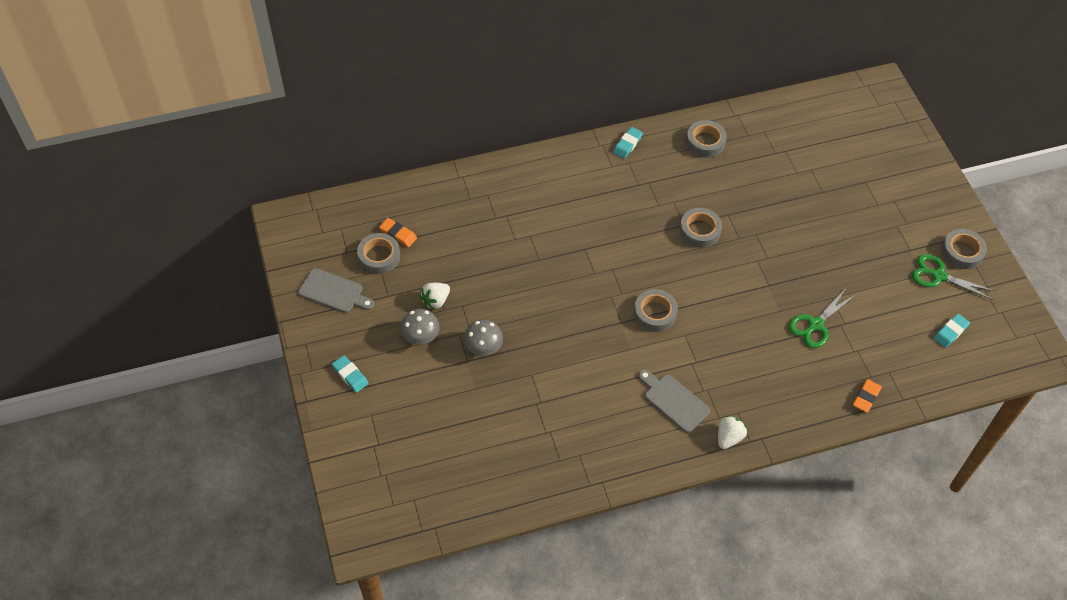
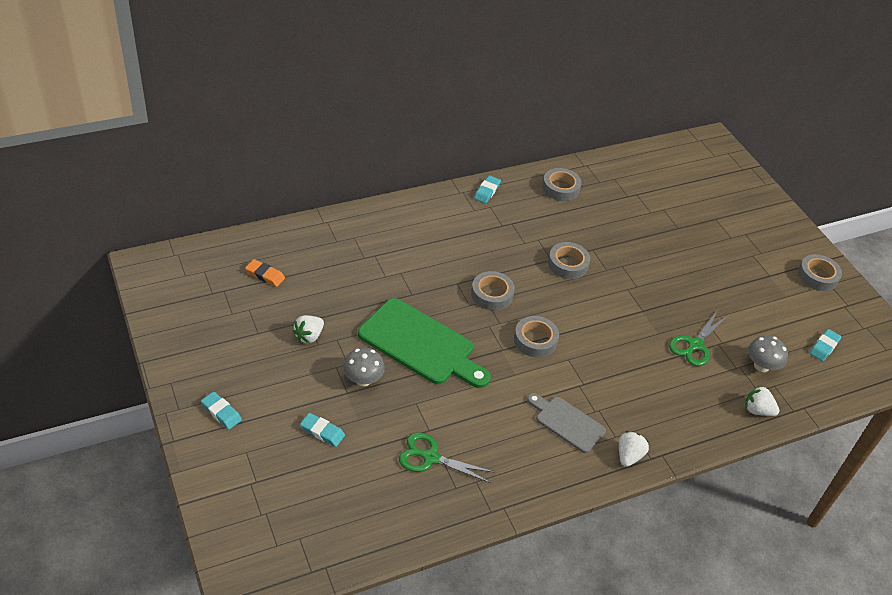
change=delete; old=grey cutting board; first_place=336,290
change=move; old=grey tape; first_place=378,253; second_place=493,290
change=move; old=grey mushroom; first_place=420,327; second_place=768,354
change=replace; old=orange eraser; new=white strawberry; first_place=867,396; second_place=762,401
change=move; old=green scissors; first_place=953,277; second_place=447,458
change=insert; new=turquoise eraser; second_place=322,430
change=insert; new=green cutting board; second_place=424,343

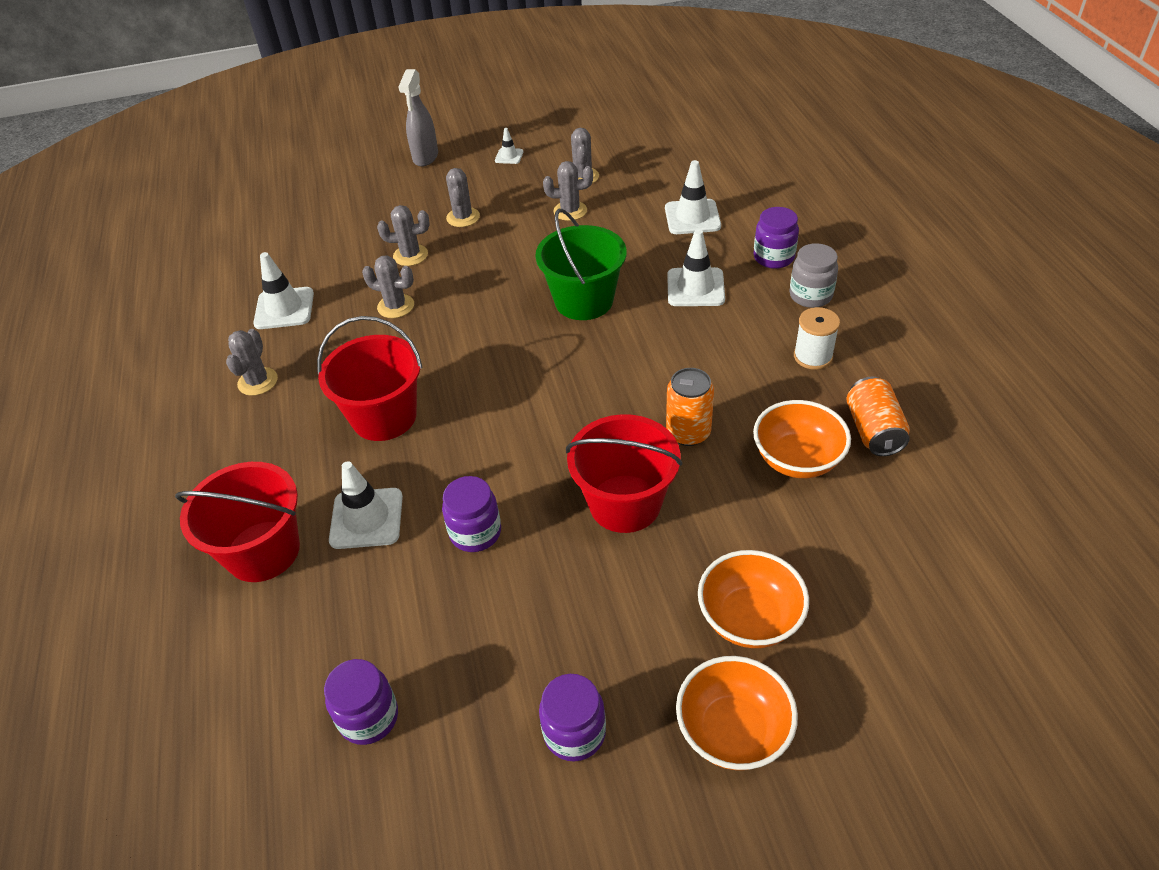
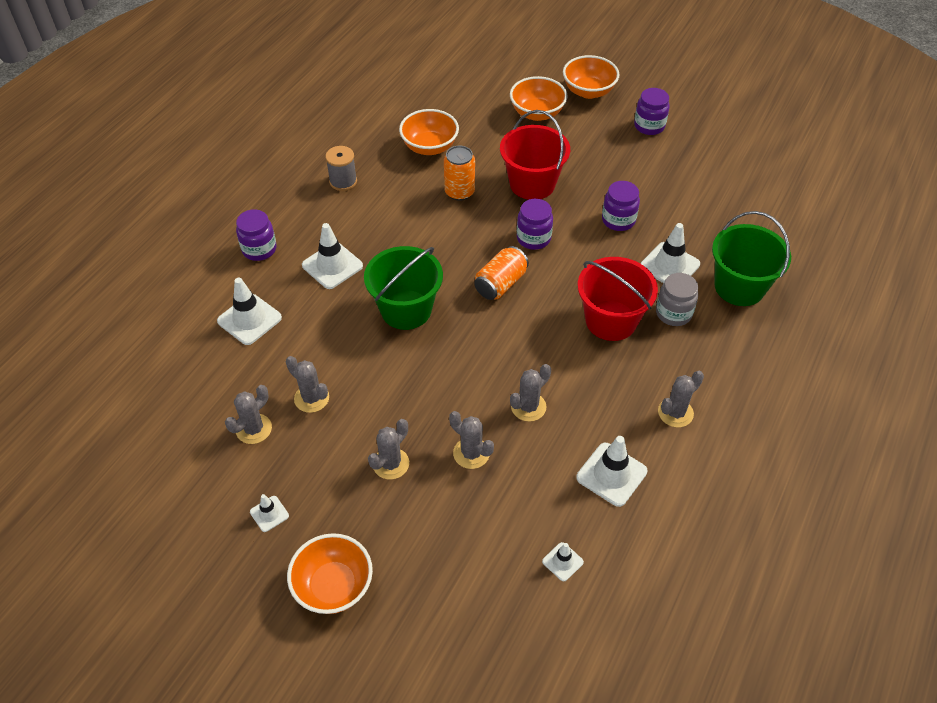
change=recolor; old=red bucket; new=green bucket; first_place=237,522; second_place=751,258
change=move; old=purple jar; first_place=361,702; second_place=535,224
change=rotate; old=grey cactus; first_place=388,286; second_place=530,392; degrees=75
change=replace; old=grey spray bottle; new=orange bowl; first_place=418,118; second_place=330,573
change=move; old=grey jar; first_place=814,275; second_place=677,299
change=recolor; old=white spool; new=grey spool; first_place=817,338; second_place=341,168
change=move; old=orange can; first_place=878,416; second_place=501,273
change=insert; new=white traffic cone; second_place=563,561

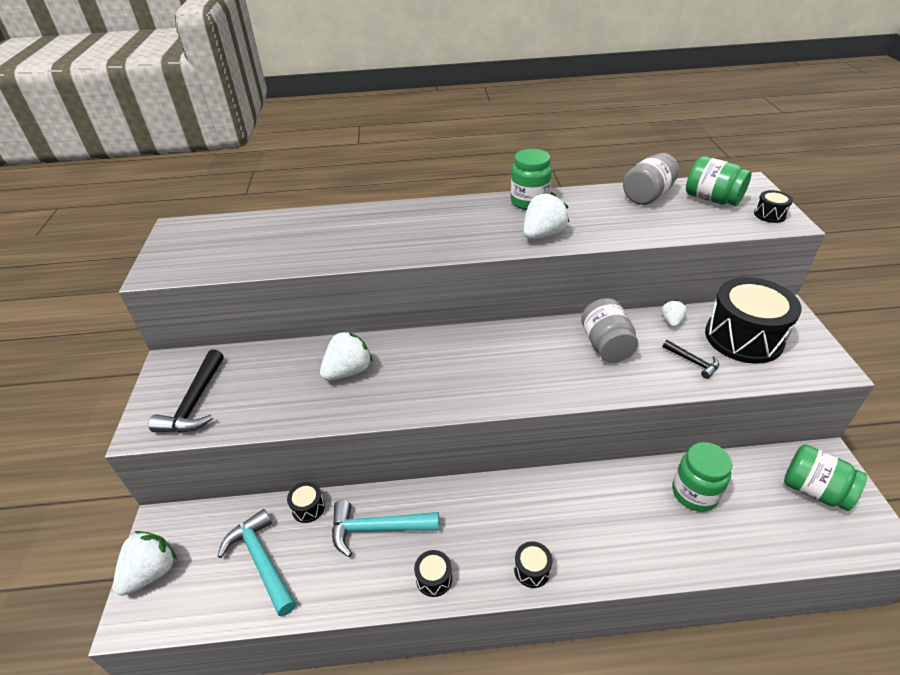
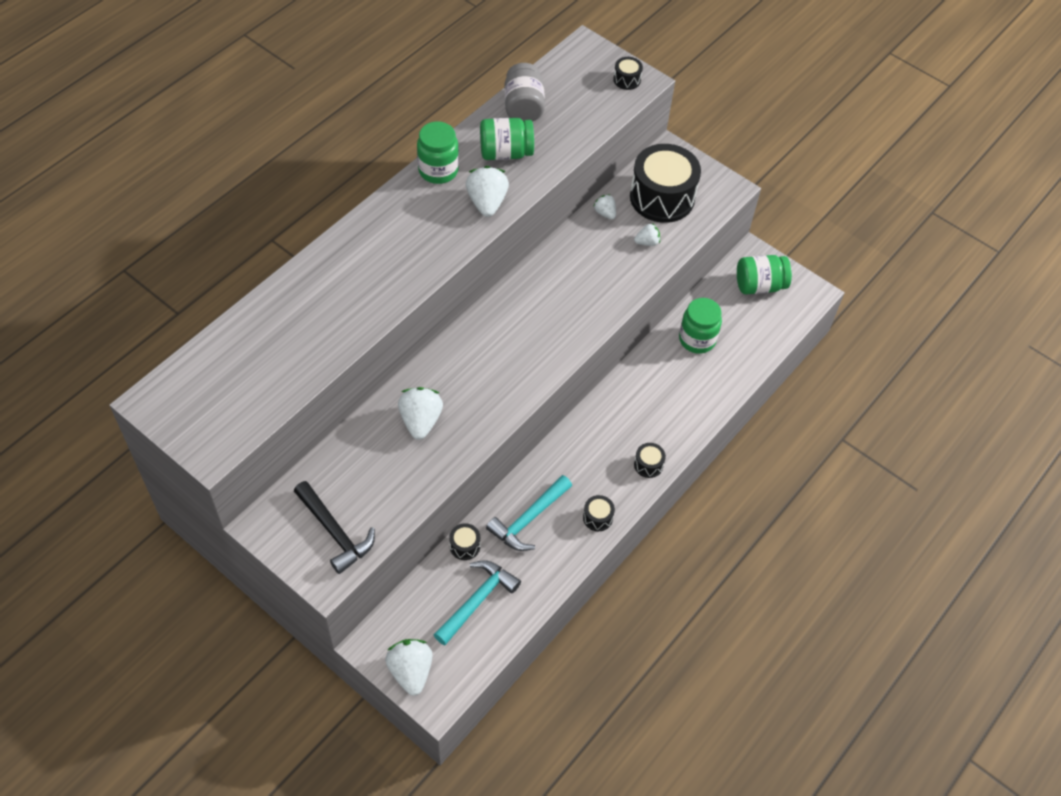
change=rotate; old=turquoise hammer; first_place=256,562; second_place=477,602; degrees=120
change=delete; old=grey jar; first_place=609,330
change=replace; old=black hammer; new=white strawberry; first_place=691,359; second_place=647,234
change=move; old=green jar; first_place=719,181; second_place=507,139

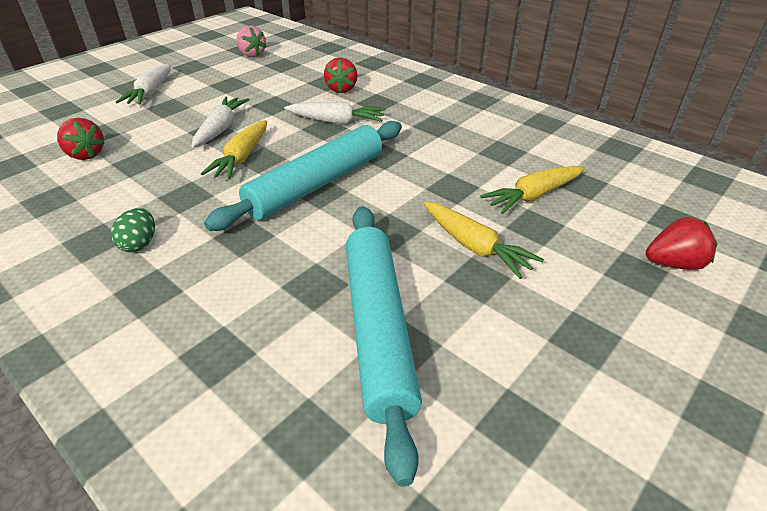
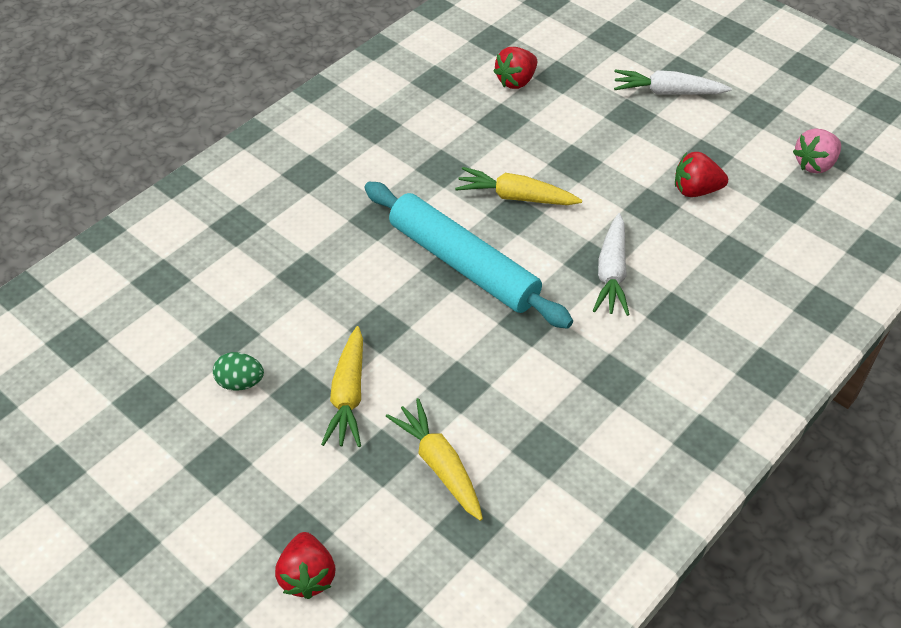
change=move; old=green egg; first_place=133,230; second_place=238,371
change=delete; old=white carrot; first_place=220,122
change=move; old=red strawberry; first_place=341,75; second_place=701,174
change=delete; old=turquoise rolling pin; first_place=384,346
change=rotate; old=yellow carrot; first_place=484,240; second_place=342,386; degrees=-45

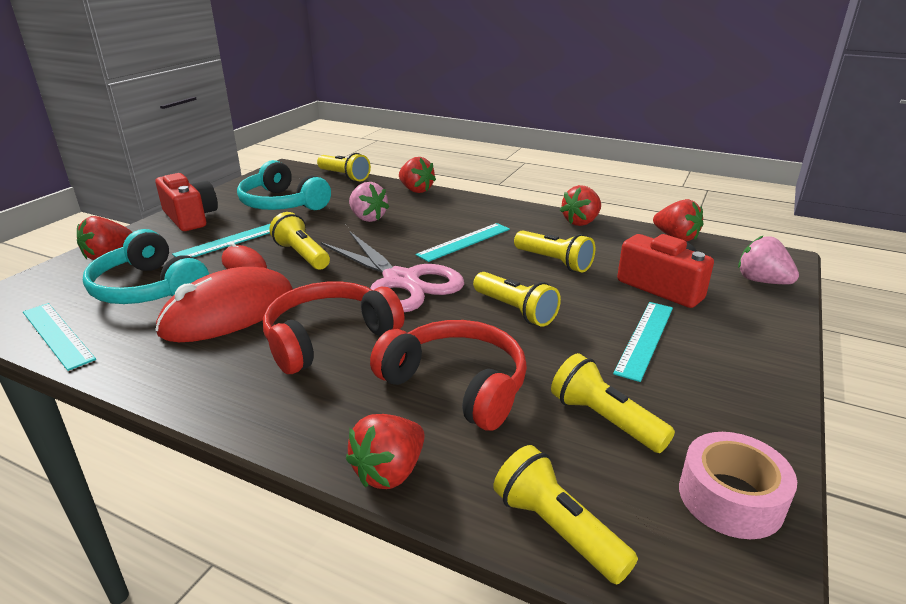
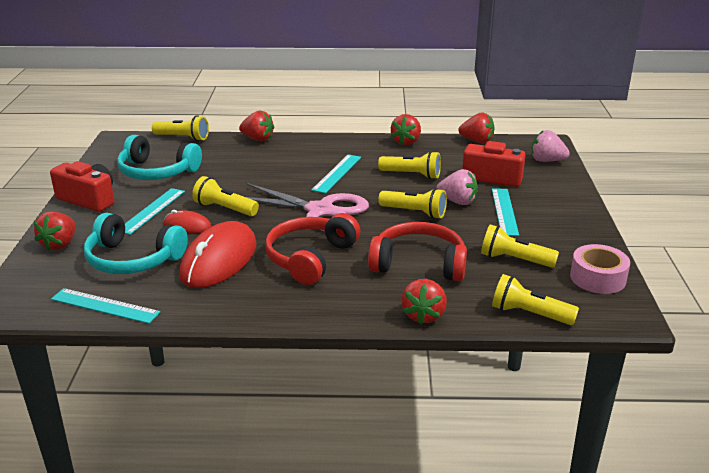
change=move; old=pink strawberry; first_place=369,202; second_place=457,187

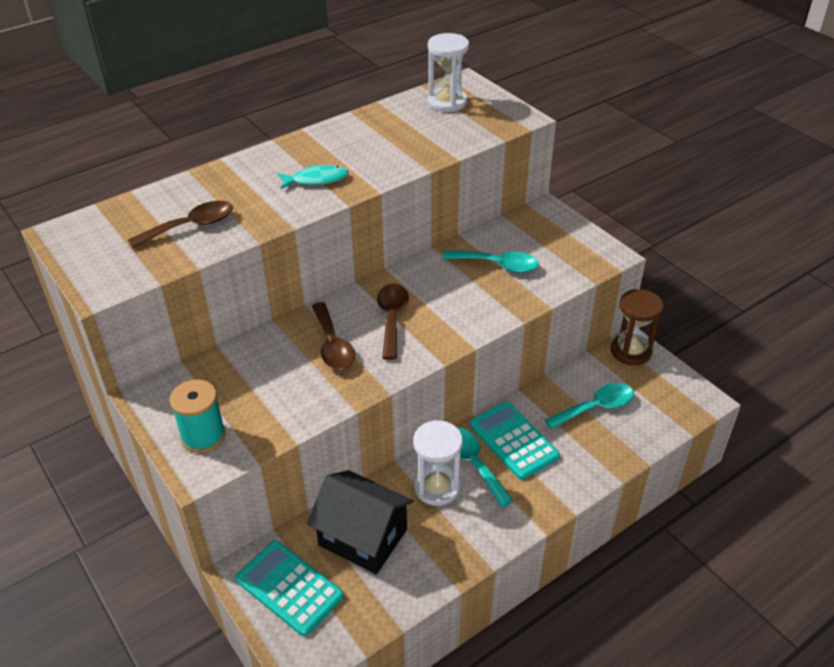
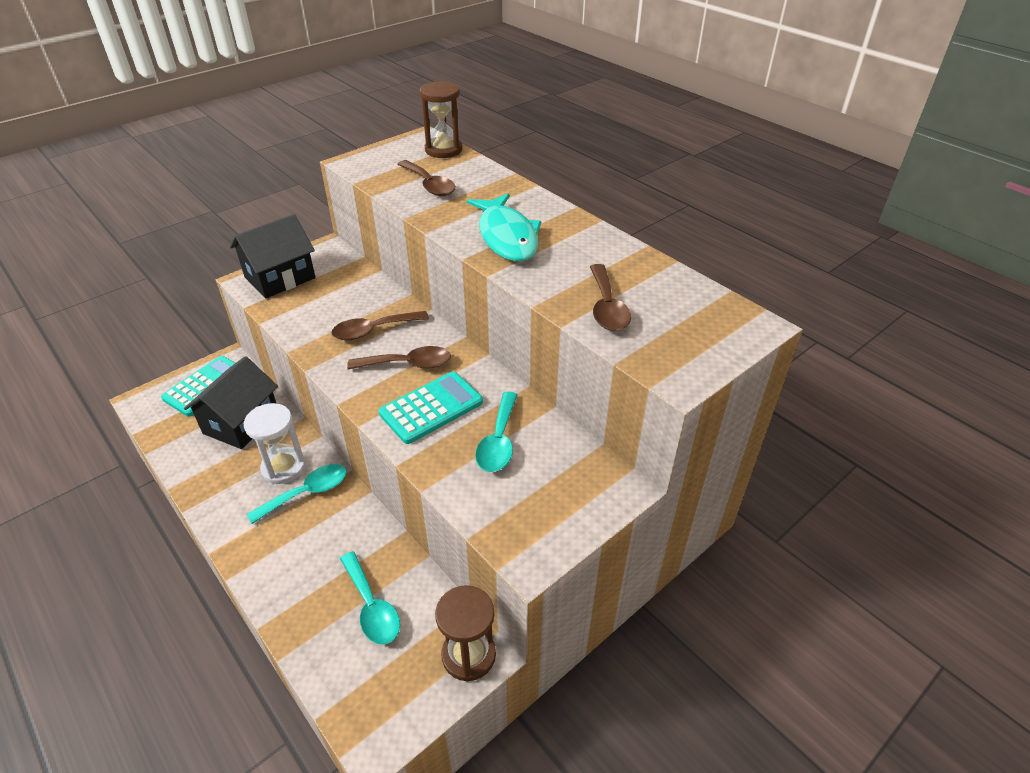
change=replace; old=turquoise spool; new=black house; first_place=198,416; second_place=273,256
change=resize; old=turquoise fish; first_place=313,177; second_place=504,227; factor=1.78
change=delete; old=white hourglass; first_place=448,72
change=move; old=turquoise calculator; first_place=515,441; second_place=431,408
change=insert; new=brown hourglass; second_place=441,119
change=insert; new=brown spoon; second_place=610,297

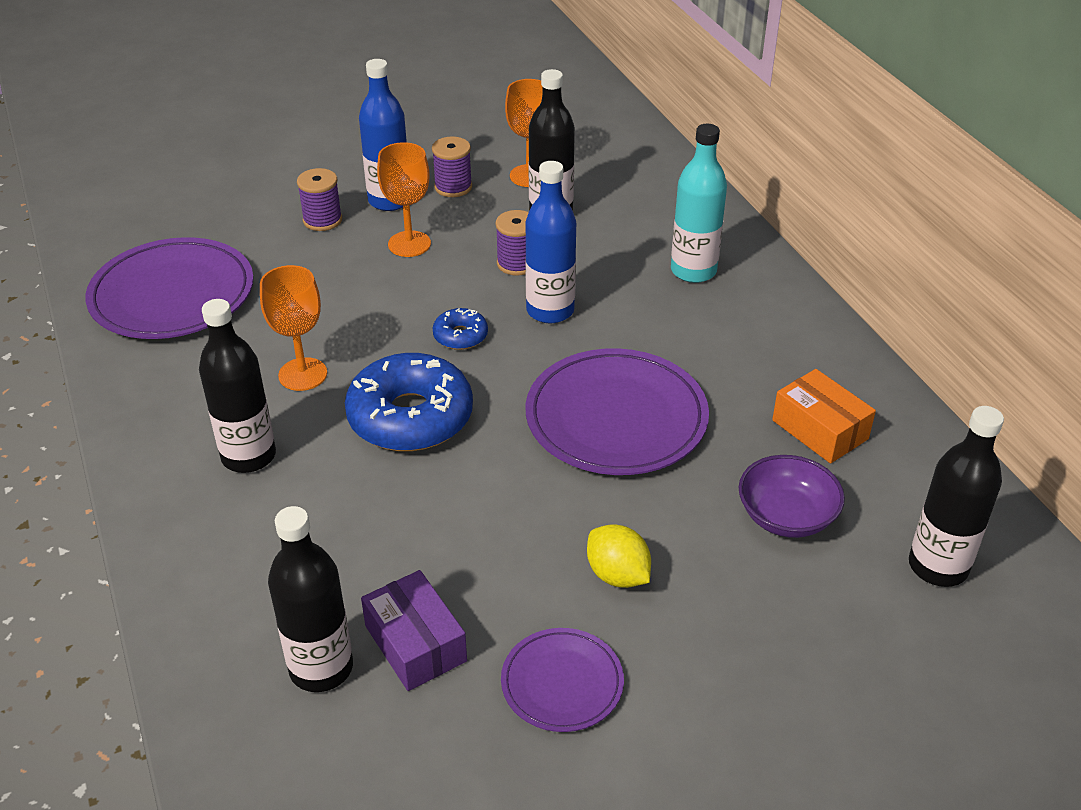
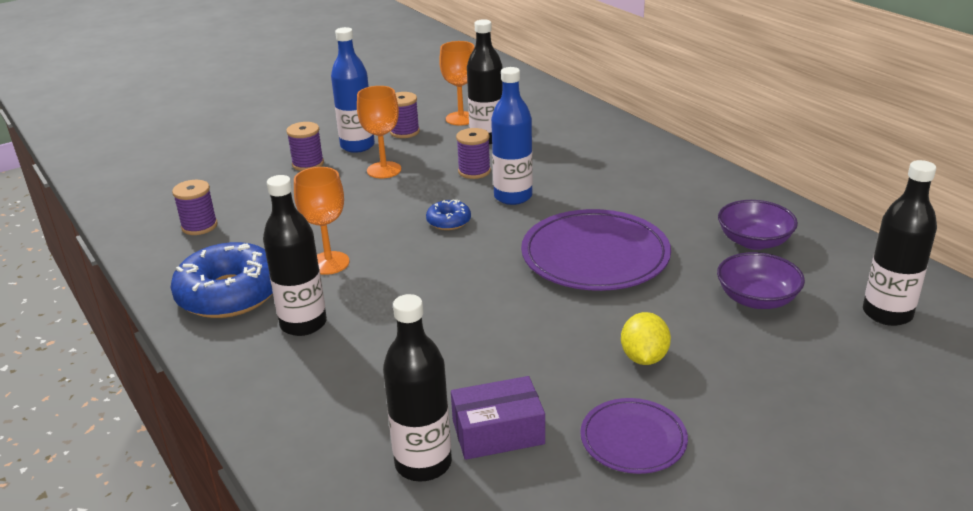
change=replace; old=purple plate; new=purple spool; first_place=169,288; second_place=195,207
change=move; old=blue donut; first_place=409,402; second_place=222,280
change=rotate; old=purple box; first_place=414,630; second_place=498,418; degrees=-60
change=rotate; old=yellow lemon; first_place=619,556; second_place=646,338; degrees=60
change=delete; old=turquoise bottle; first_place=699,203
change=replace; old=orange box; new=purple bowl; first_place=824,416; second_place=758,225

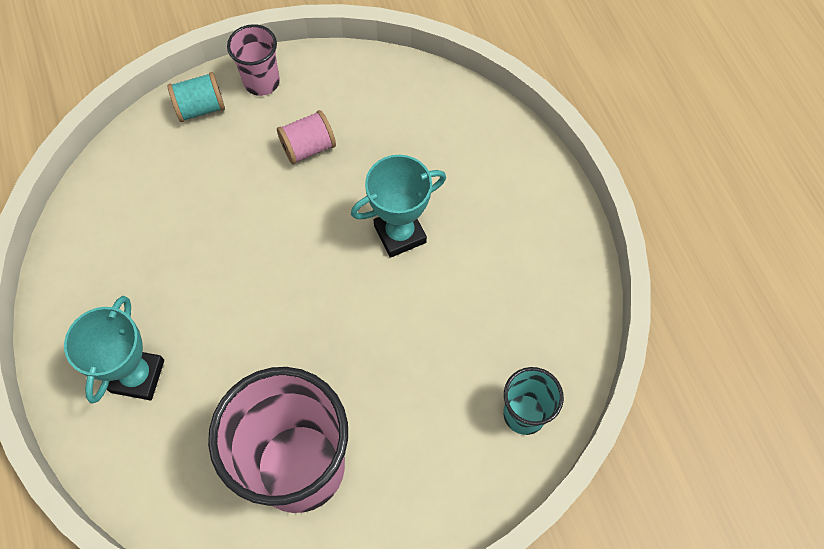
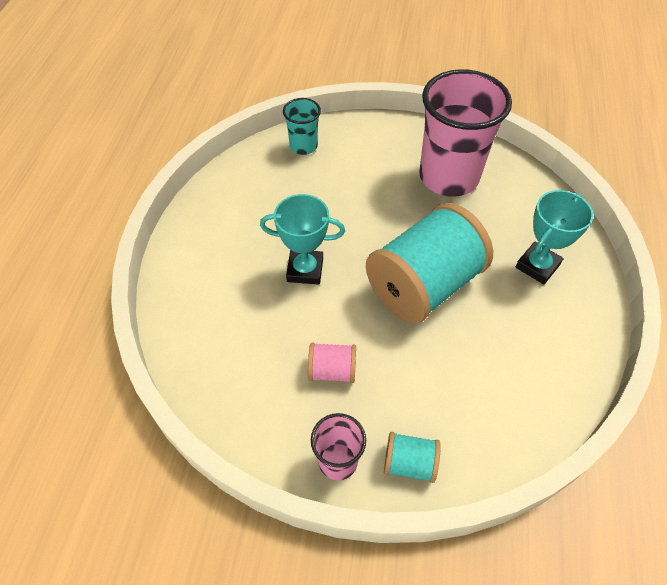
change=insert; new=turquoise spool; second_place=429,263

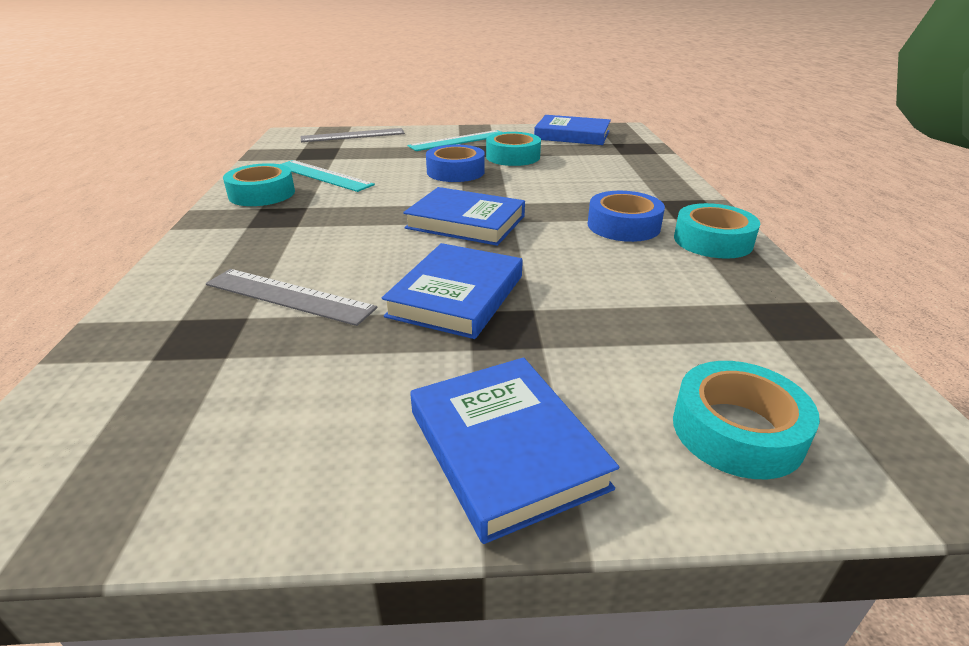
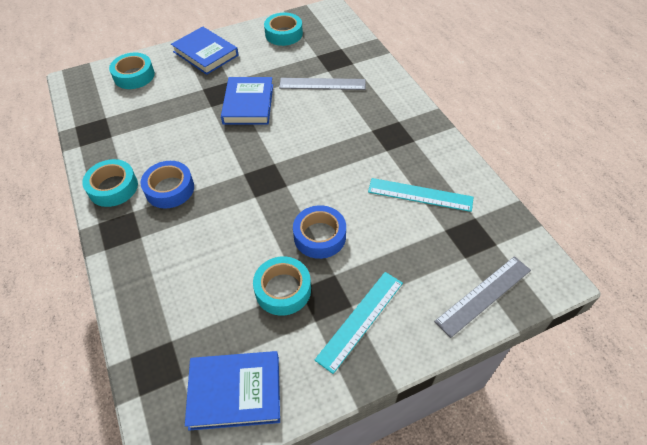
change=move; old=turquoise tape; first_place=259,184; second_place=283,29
change=delete; old=blue book; first_place=464,216

